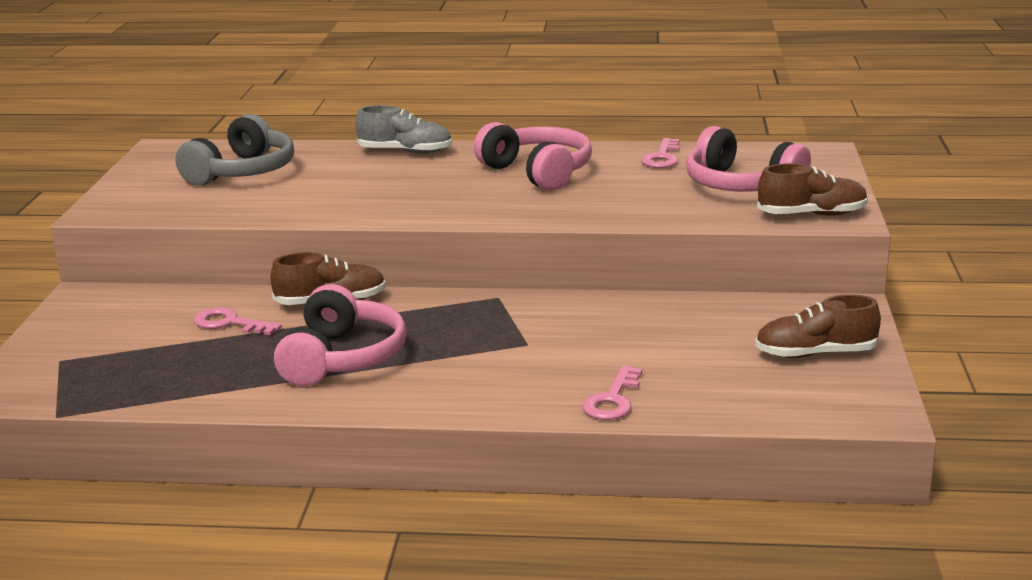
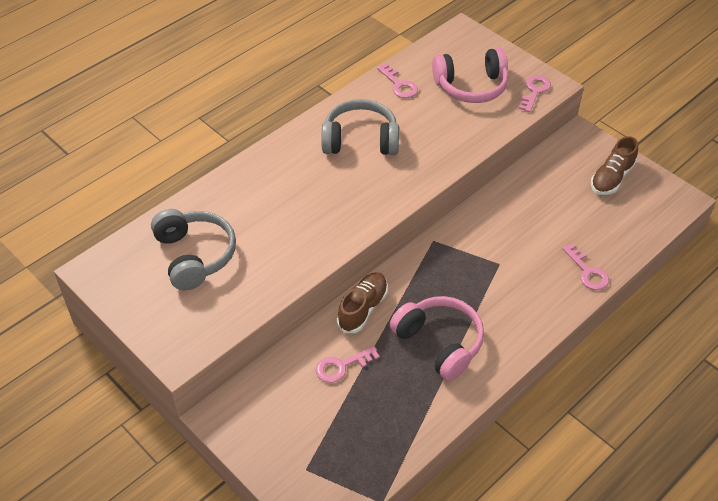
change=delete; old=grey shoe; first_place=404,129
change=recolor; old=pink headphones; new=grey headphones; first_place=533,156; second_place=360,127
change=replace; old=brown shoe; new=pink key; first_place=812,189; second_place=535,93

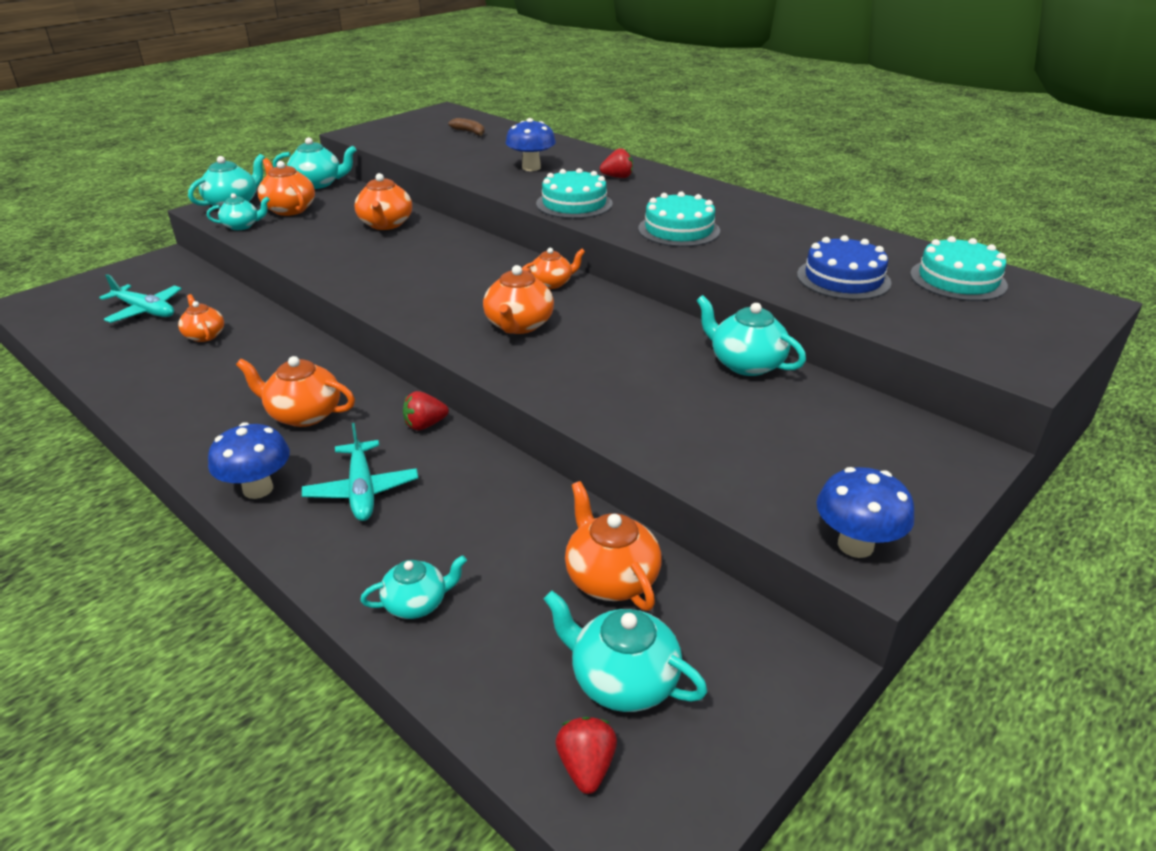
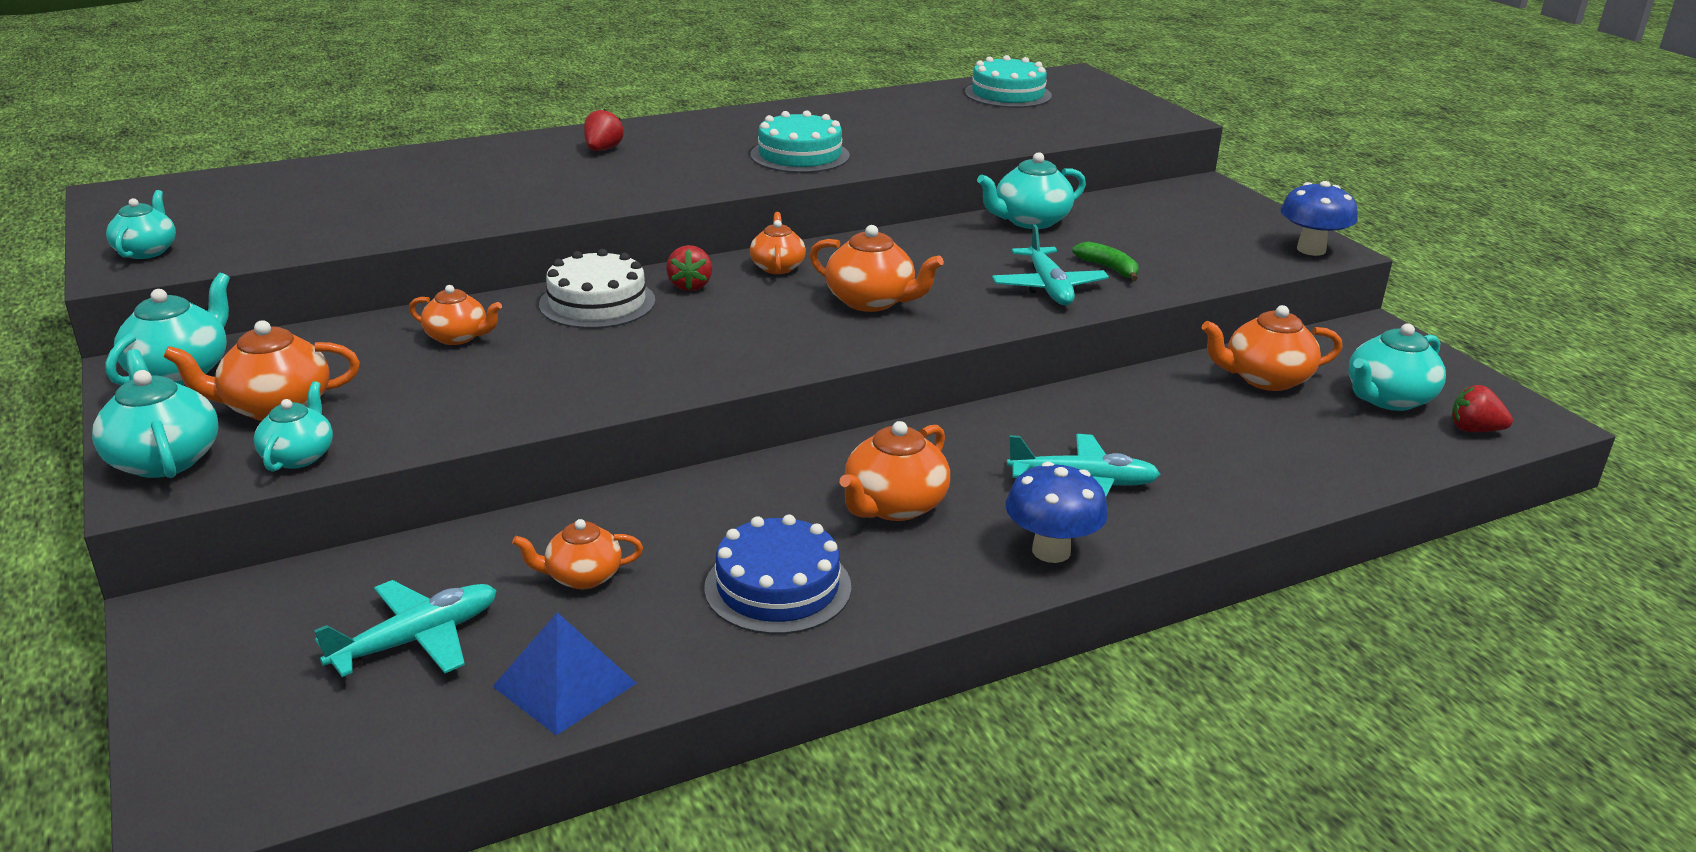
change=resize; old=orange teapot; first_place=383,201; second_place=455,315; factor=0.66
change=move; old=turquoise teapot; first_place=413,587; second_place=141,224
change=move; old=red strawberry; first_place=426,411; second_place=689,268
change=delete; old=brown banana; first_place=466,127
change=delete; old=blue mushroom; first_place=531,144
change=delete; old=turquoise cake; first_place=574,193
change=move; old=blue cake; first_place=844,267; second_place=777,574
change=insert; new=blue pyramid; second_place=564,673
change=insert; new=white cake; second_place=597,289
change=insert; new=turquoise plane; second_place=1050,265
change=insert; new=green banana; second_place=1105,261

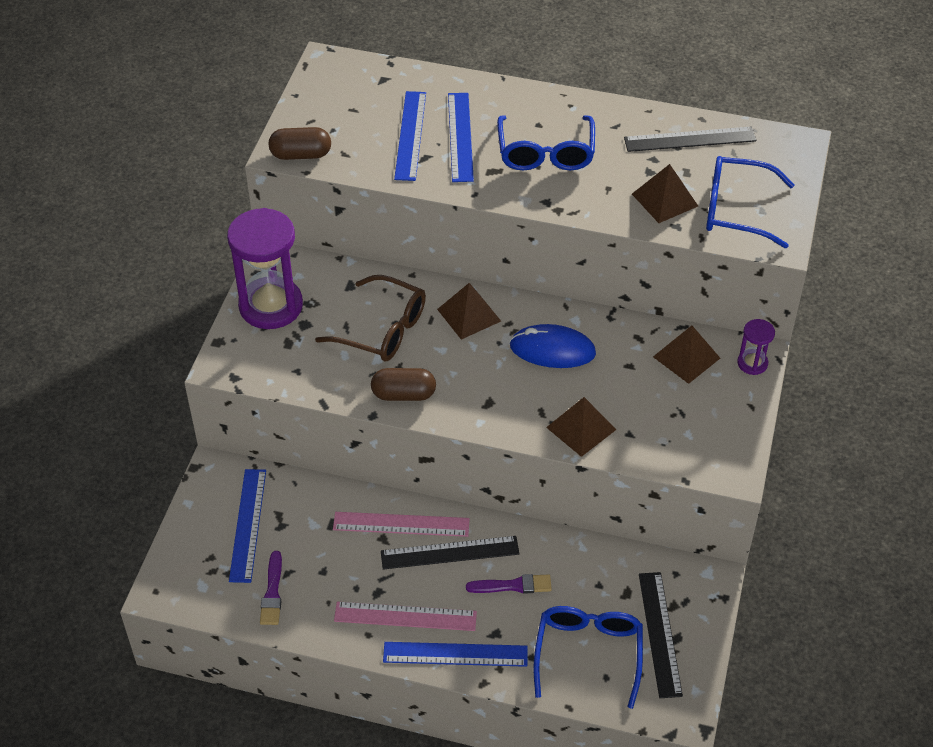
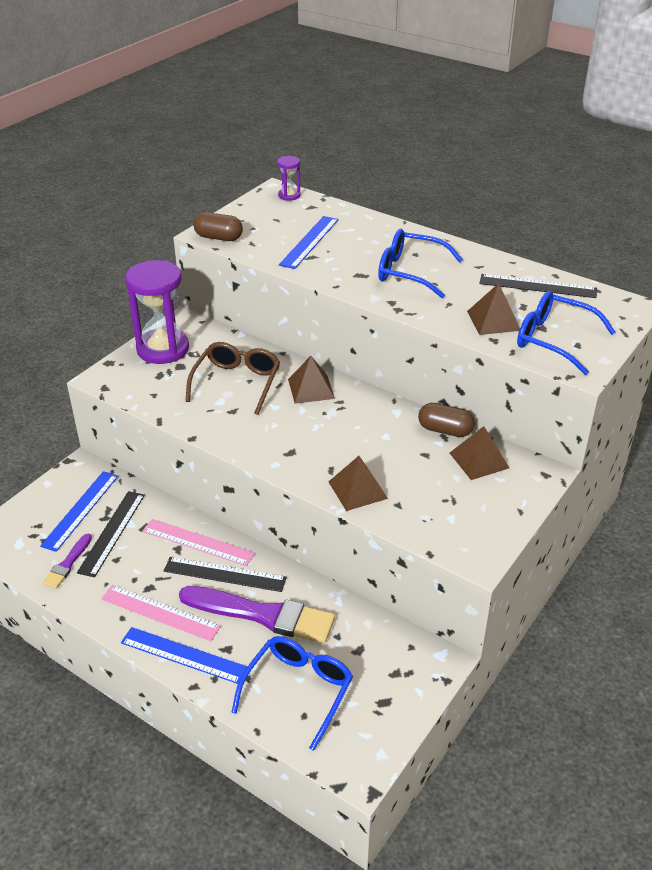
change=rotate; old=brown glasses; first_place=370,318; second_place=232,378; degrees=-120
change=move; old=brown capsule; first_place=403,384; second_place=446,420
change=delete; old=blue ruler; first_place=461,137
change=resize; old=purple brush; first_place=509,584; second_place=257,614; factor=2.05
change=rotate; old=blue glasses; first_place=546,142; second_place=420,263; degrees=90
change=delete; old=blue mouse; first_place=553,346
change=move; old=black ruler; first_place=661,635; second_place=111,534
change=move; old=purple hourglass; first_place=756,347; second_place=289,178

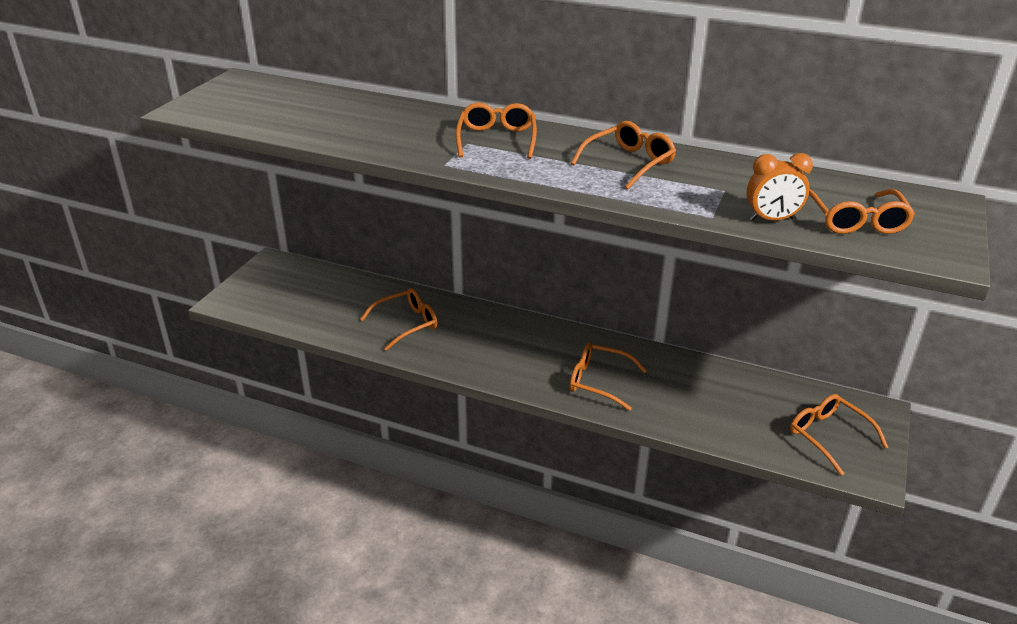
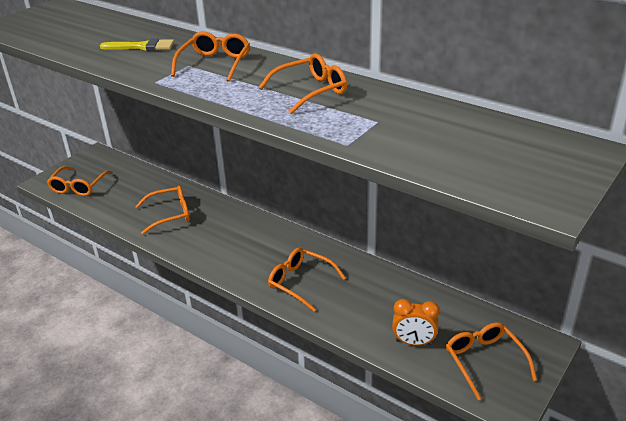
change=move; old=orange clock; first_place=779,187; second_place=416,322
change=move; old=orange glasses; first_place=862,211; second_place=80,181
change=insert; new=yellow brush; second_place=137,45

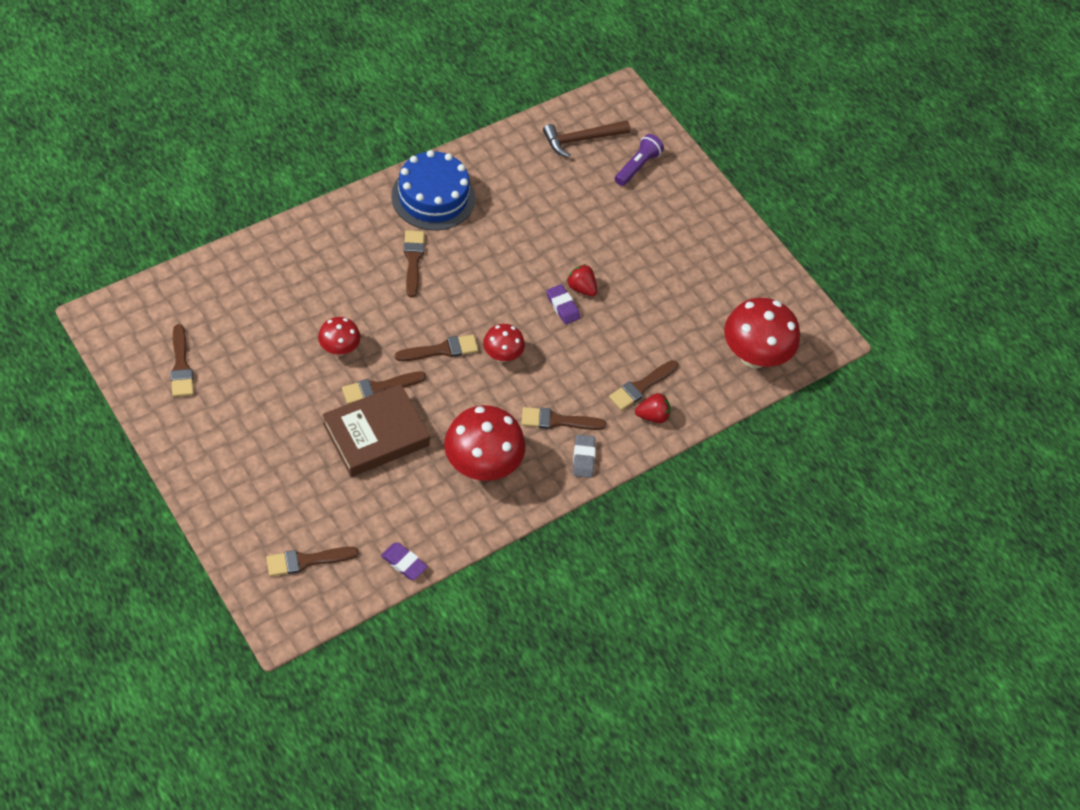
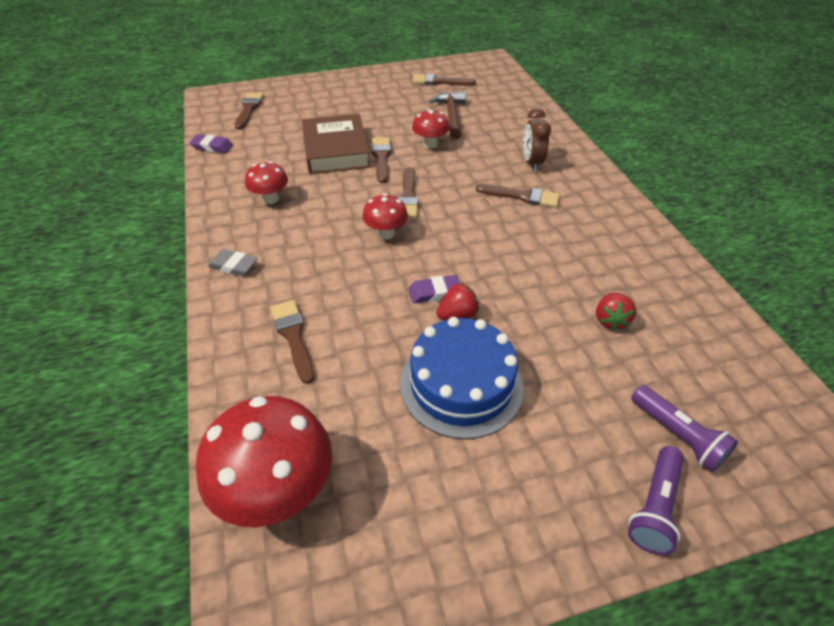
change=rotate; old=purple eraser; first_place=404,561; second_place=211,143; degrees=45
change=move; old=blue cake; first_place=433,190; second_place=461,378
change=resize; old=red mushroom; first_place=484,443; second_place=266,182; factor=0.54
change=delete; old=brown brush; first_place=563,418
change=move; old=brown hammer; first_place=586,138; second_place=447,115
change=move; old=red strawberry; first_place=652,408; second_place=616,311
change=insert; new=brown clock; second_place=537,139
change=insert; new=purple flashlight; second_place=656,500

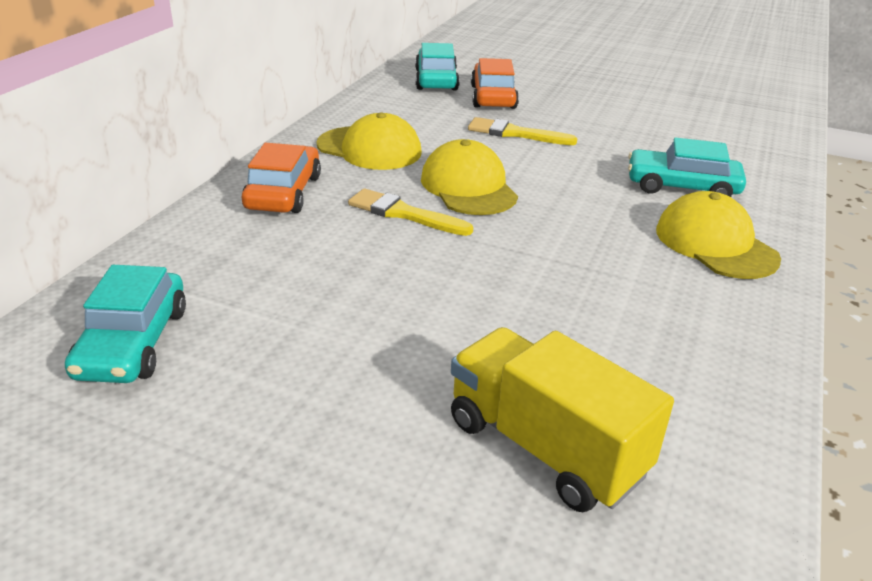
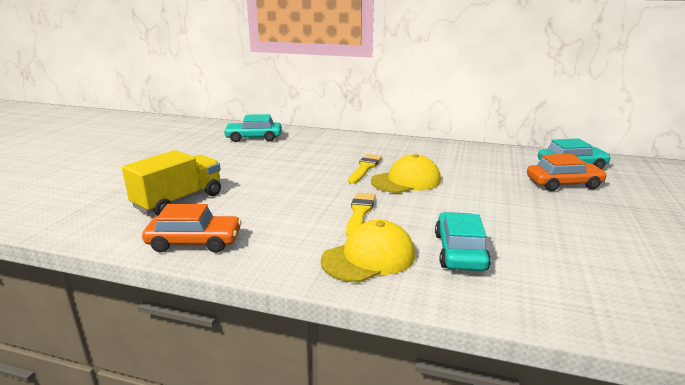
change=move; old=orange car; first_place=281,178; second_place=192,228
change=delete; old=yellow cap; first_place=369,141
change=move; old=yellow brush; first_place=523,131; second_place=361,215

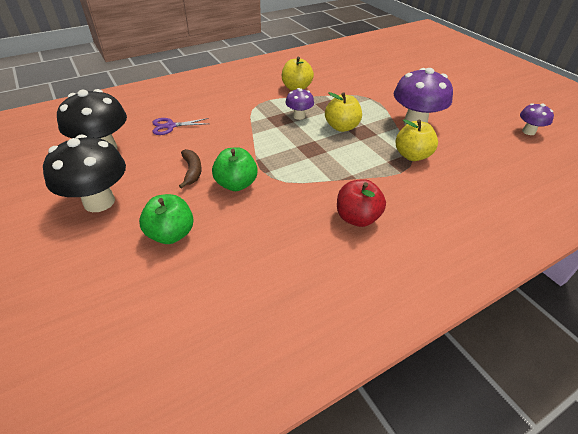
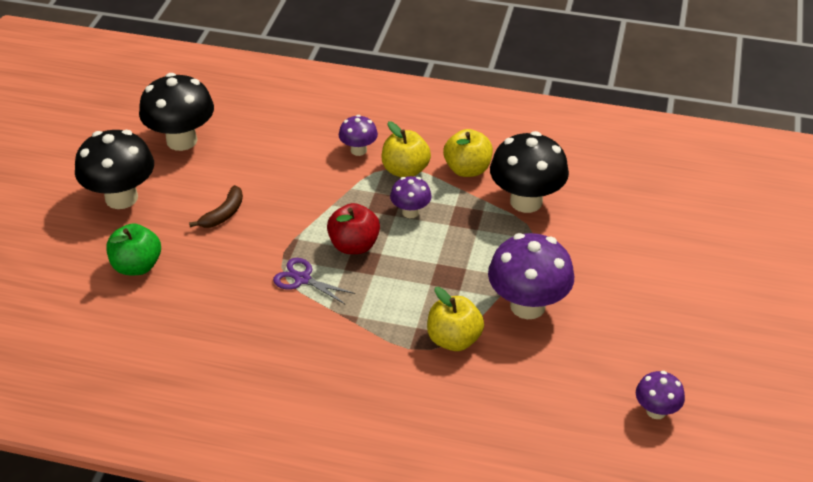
change=move; old=purple scissors; first_place=180,126; second_place=314,281
change=delete; old=green apple; first_place=235,169
change=move; old=yellow apple; first_place=343,112; second_place=406,149
change=move; old=red apple; first_place=361,203; second_place=353,228
change=insert; new=purple mushroom; second_place=358,135
change=insert; new=black mushroom; second_place=529,172

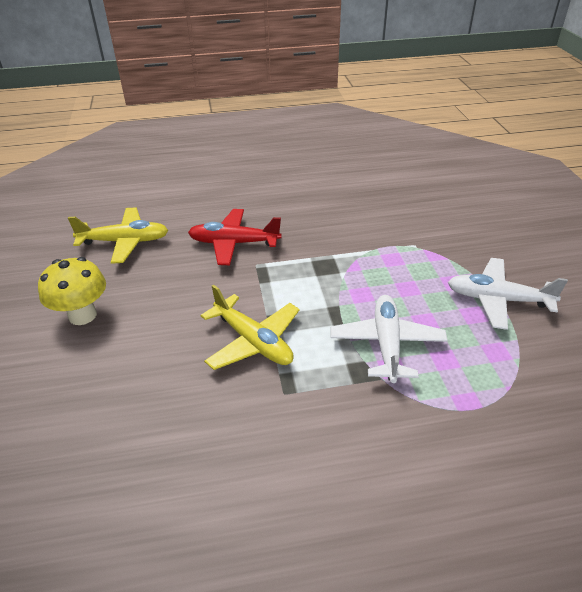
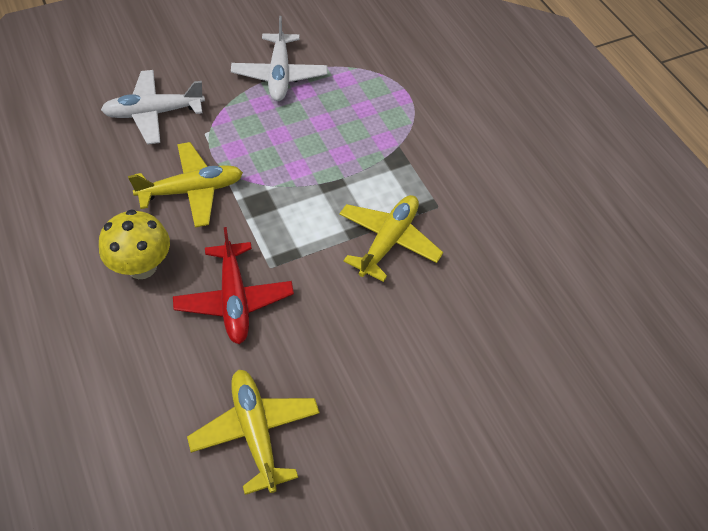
change=move; old=yellow mushroom; first_place=72,291; second_place=134,244
change=move; old=white plane; first_place=389,339; second_place=153,107
change=insert; new=yellow plane; second_place=185,185

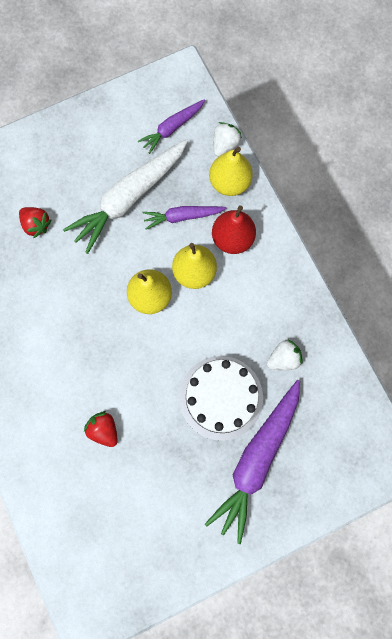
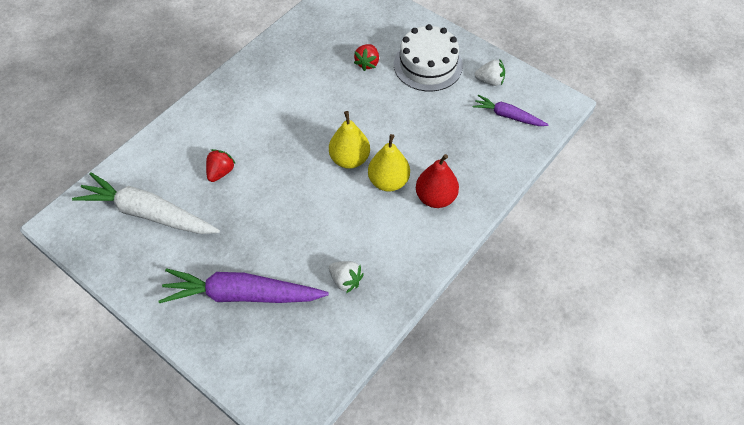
change=move; old=white carrot; first_place=125,196; second_place=146,203
change=delete; old=purple carrot; first_place=184,218
change=move; old=white cake; first_place=221,398; second_place=428,57
change=delete; old=yellow pear; first_place=231,171
change=move; old=white strawberry; first_place=227,139; second_place=489,73

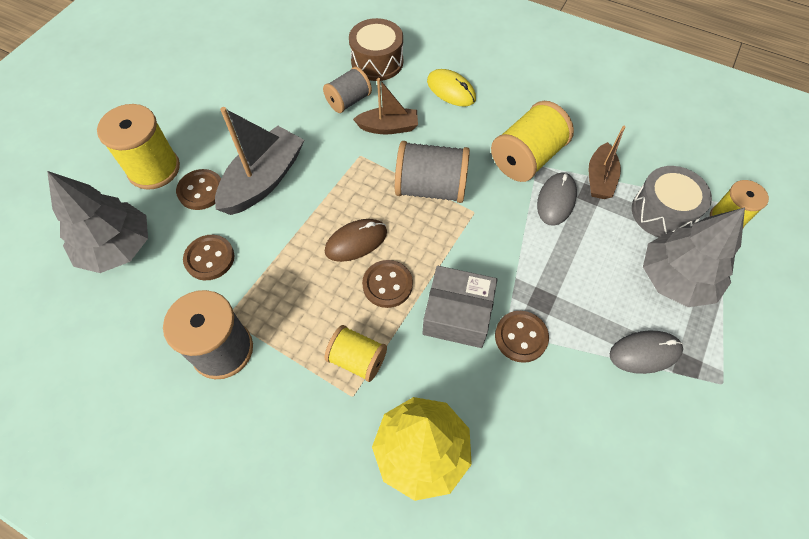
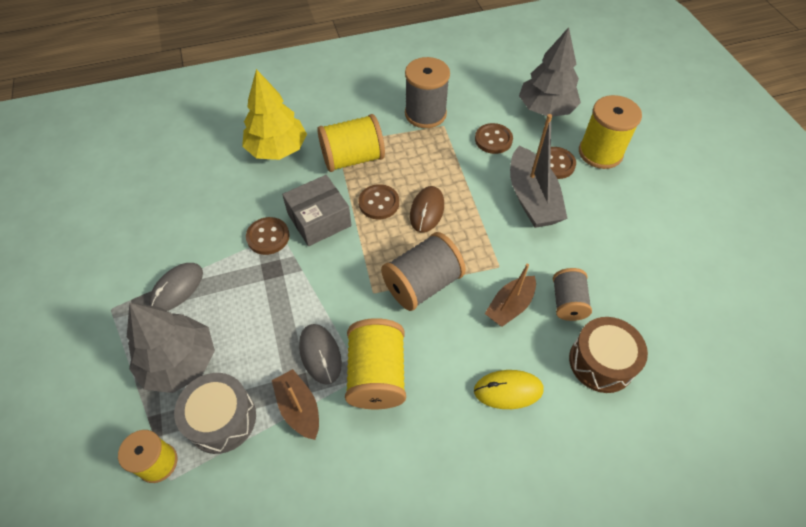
change=resize; old=yellow spool; first_place=356,353; second_place=351,143; factor=1.59

